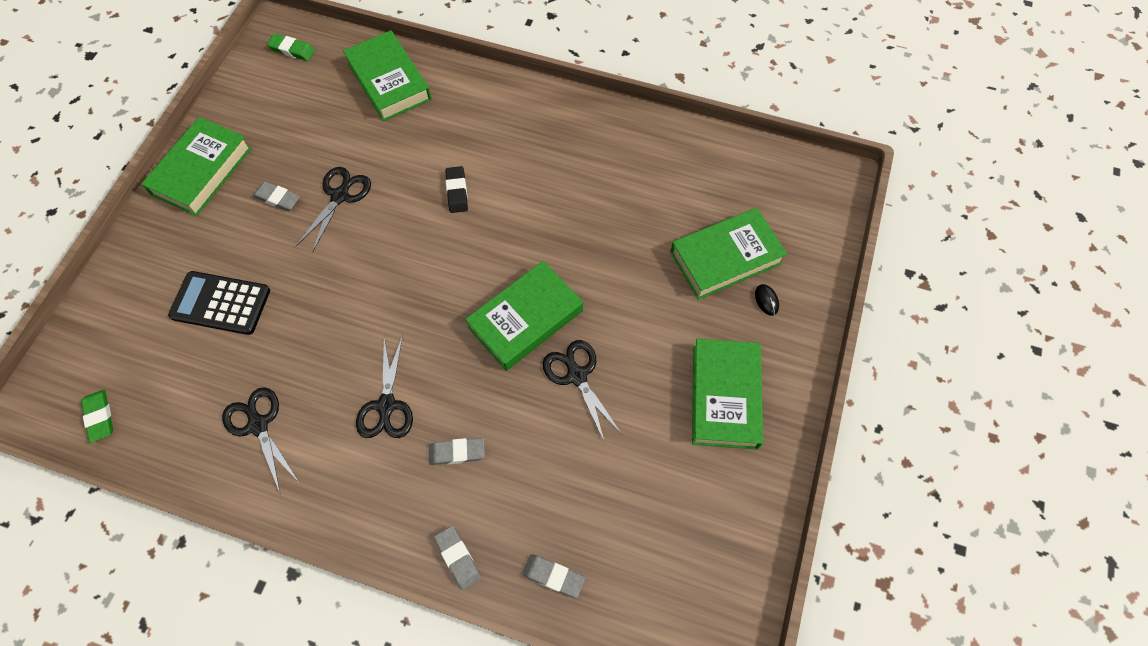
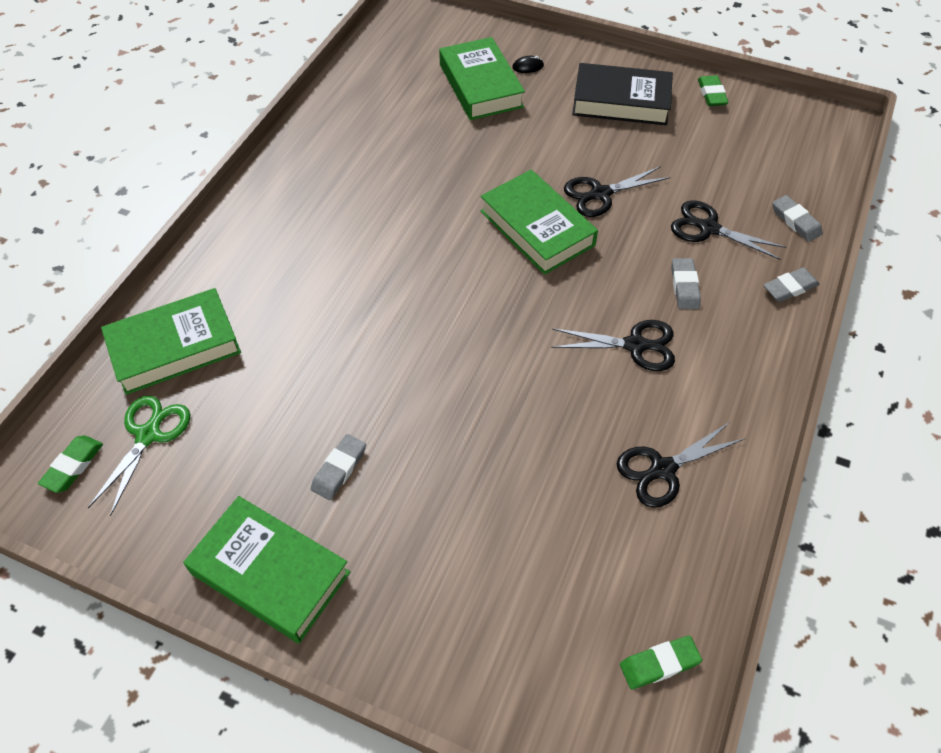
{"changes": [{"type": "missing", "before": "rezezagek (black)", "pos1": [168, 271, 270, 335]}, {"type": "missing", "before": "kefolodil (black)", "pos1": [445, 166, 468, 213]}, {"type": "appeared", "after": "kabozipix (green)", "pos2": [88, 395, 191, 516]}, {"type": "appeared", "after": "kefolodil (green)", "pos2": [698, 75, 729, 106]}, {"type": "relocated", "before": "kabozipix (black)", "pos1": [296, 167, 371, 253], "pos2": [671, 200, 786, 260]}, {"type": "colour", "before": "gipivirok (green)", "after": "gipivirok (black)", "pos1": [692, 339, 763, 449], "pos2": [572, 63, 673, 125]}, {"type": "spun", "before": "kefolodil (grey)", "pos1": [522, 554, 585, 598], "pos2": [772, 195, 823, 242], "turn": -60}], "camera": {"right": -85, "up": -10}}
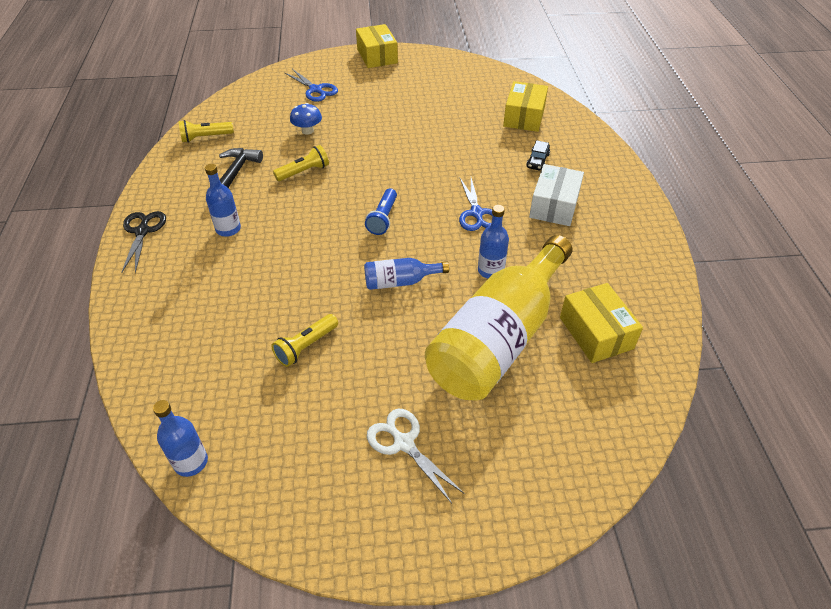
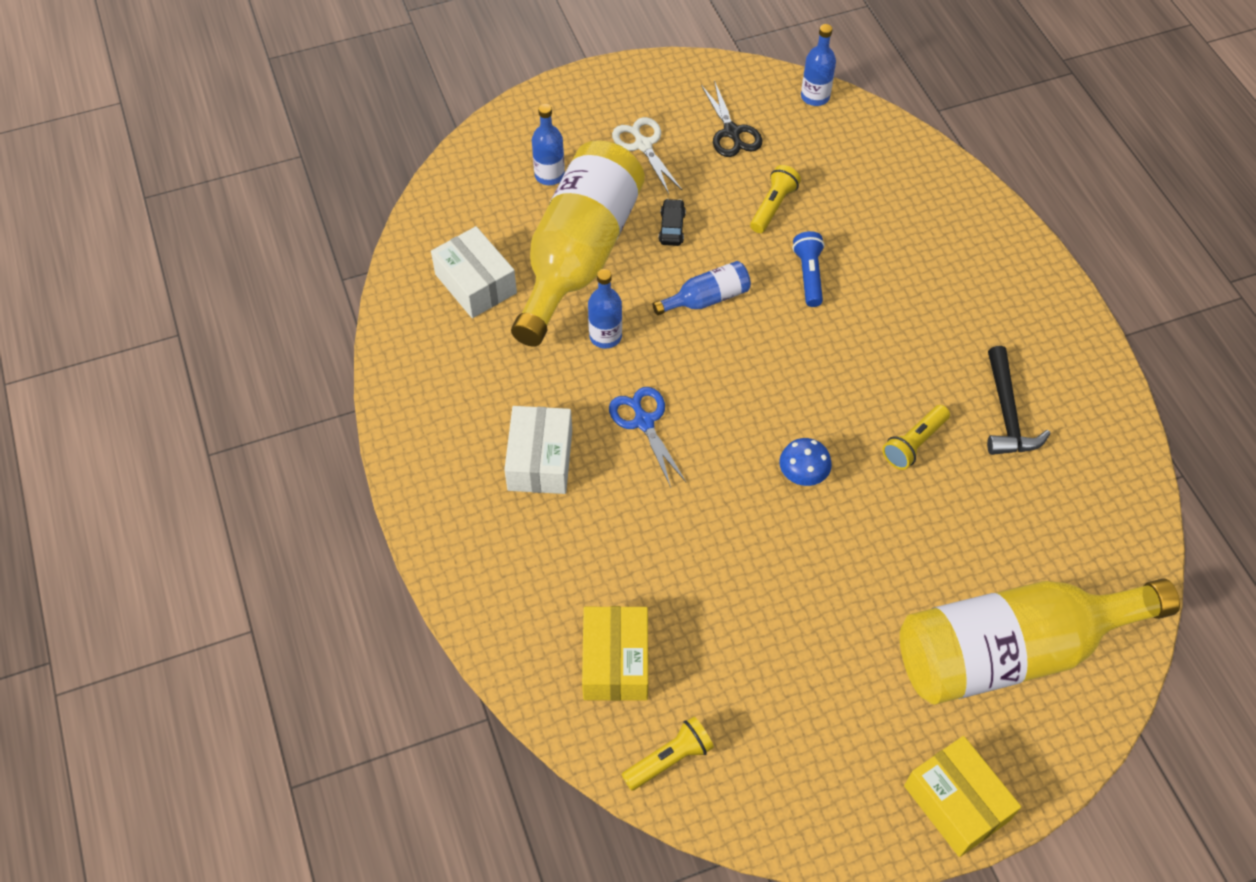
{"changes": [{"type": "relocated", "before": "kabozipix (black)", "pos1": [121, 211, 166, 273], "pos2": [701, 80, 762, 157]}, {"type": "relocated", "before": "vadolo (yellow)", "pos1": [179, 120, 234, 143], "pos2": [622, 717, 714, 791]}, {"type": "relocated", "before": "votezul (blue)", "pos1": [205, 164, 241, 237], "pos2": [532, 104, 565, 185]}, {"type": "relocated", "before": "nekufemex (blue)", "pos1": [290, 103, 322, 135], "pos2": [779, 438, 832, 486]}, {"type": "relocated", "before": "vadolo (blue)", "pos1": [365, 188, 397, 235], "pos2": [792, 231, 825, 307]}, {"type": "relocated", "before": "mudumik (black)", "pos1": [526, 140, 550, 170], "pos2": [659, 199, 686, 246]}, {"type": "exchanged", "before": "kabozipix (blue)", "after": "votezul (yellow)", "pos1": [285, 69, 338, 102], "pos2": [900, 578, 1180, 705]}, {"type": "colour", "before": "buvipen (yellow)", "after": "buvipen (white)", "pos1": [560, 283, 643, 363], "pos2": [431, 226, 517, 318]}, {"type": "spun", "before": "kabozipix (white)", "pos1": [367, 409, 465, 503], "pos2": [612, 117, 682, 194], "turn": -150}], "camera": {"right": 165, "up": 10}}
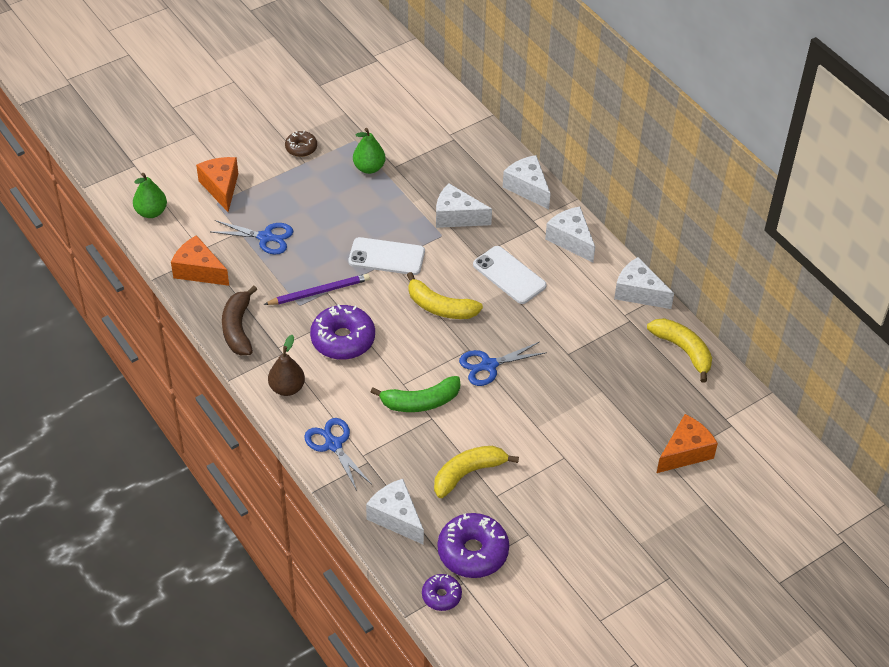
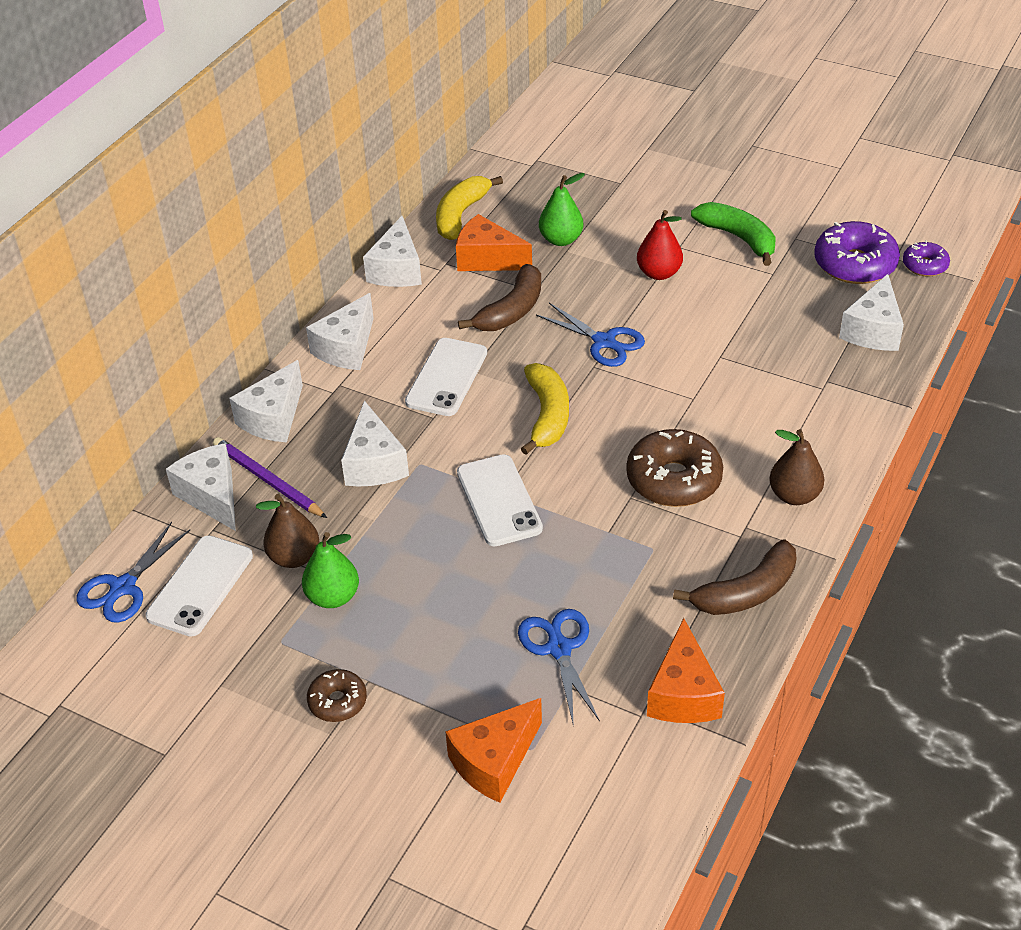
{"changes": [{"type": "missing", "before": "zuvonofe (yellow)", "pos1": [434, 446, 519, 498]}, {"type": "appeared", "after": "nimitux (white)", "pos2": [145, 535, 253, 637]}, {"type": "appeared", "after": "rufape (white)", "pos2": [166, 443, 236, 531]}, {"type": "appeared", "after": "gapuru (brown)", "pos2": [256, 494, 319, 568]}, {"type": "appeared", "after": "zuvonofe (brown)", "pos2": [458, 264, 541, 331]}, {"type": "appeared", "after": "gapuru (red)", "pos2": [637, 210, 683, 280]}, {"type": "relocated", "before": "gapuru (green)", "pos1": [133, 173, 167, 218], "pos2": [539, 173, 585, 246]}, {"type": "relocated", "before": "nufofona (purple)", "pos1": [264, 274, 370, 305], "pos2": [213, 437, 327, 518]}, {"type": "relocated", "before": "kabozipix (blue)", "pos1": [304, 418, 371, 491], "pos2": [76, 522, 190, 623]}, {"type": "relocated", "before": "zuvonofe (green)", "pos1": [371, 376, 460, 412], "pos2": [691, 202, 776, 266]}, {"type": "relocated", "before": "rufape (orange)", "pos1": [657, 414, 718, 473], "pos2": [456, 214, 532, 271]}, {"type": "colour", "before": "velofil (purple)", "after": "velofil (brown)", "pos1": [310, 304, 375, 360], "pos2": [626, 429, 723, 507]}], "camera": {"right": -115, "up": -5}}
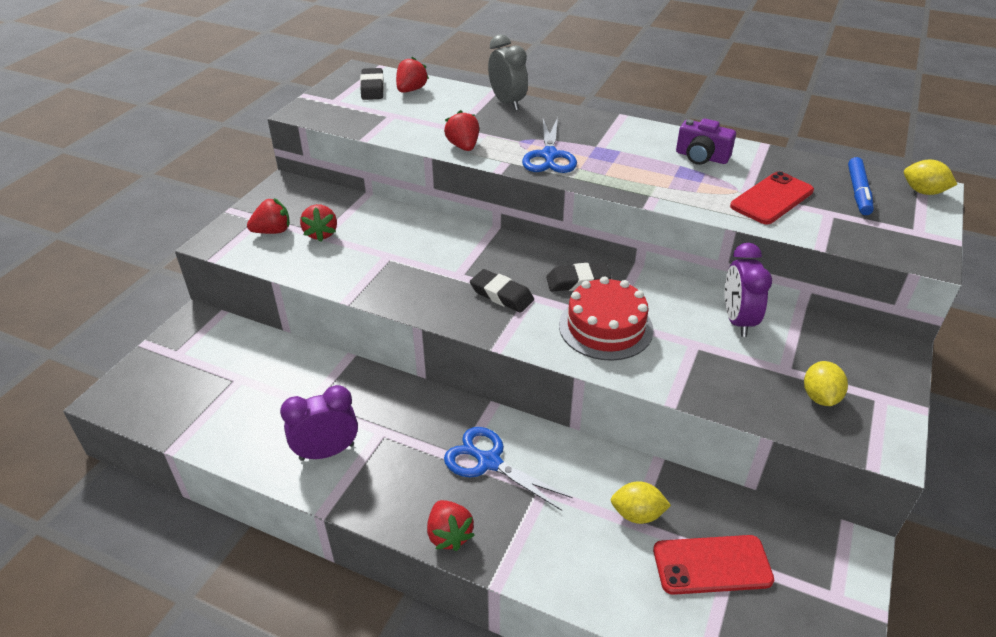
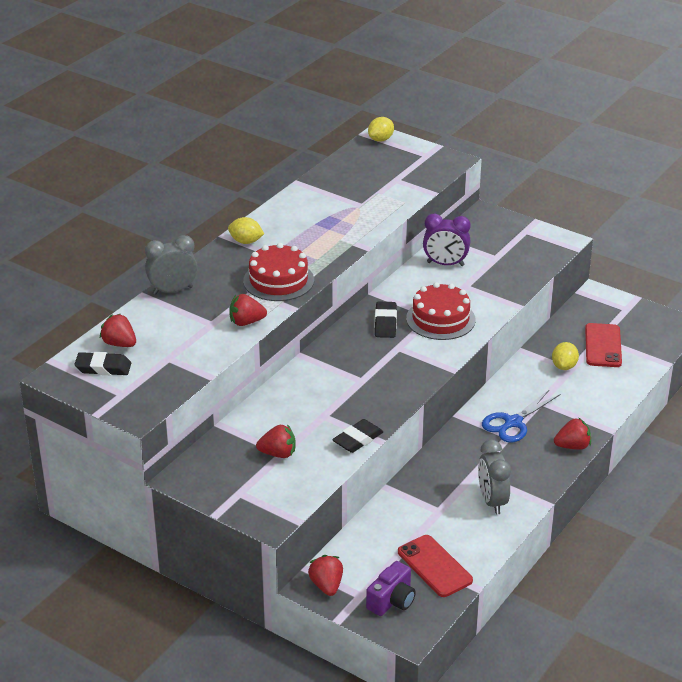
{"changes": [{"type": "missing", "before": "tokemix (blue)", "pos1": [848, 157, 874, 215]}, {"type": "relocated", "before": "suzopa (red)", "pos1": [247, 198, 290, 234], "pos2": [308, 555, 343, 596]}, {"type": "relocated", "before": "kefolodil (black)", "pos1": [470, 269, 534, 313], "pos2": [332, 419, 383, 453]}, {"type": "relocated", "before": "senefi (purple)", "pos1": [676, 118, 736, 165], "pos2": [366, 561, 416, 616]}, {"type": "relocated", "before": "nimitux (red)", "pos1": [730, 171, 814, 224], "pos2": [398, 535, 473, 597]}, {"type": "relocated", "before": "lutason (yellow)", "pos1": [804, 361, 848, 406], "pos2": [228, 217, 264, 244]}, {"type": "exchanged", "before": "kabozipix (blue)", "after": "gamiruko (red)", "pos1": [522, 117, 577, 173], "pos2": [243, 243, 314, 301]}, {"type": "colour", "before": "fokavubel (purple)", "after": "fokavubel (grey)", "pos1": [280, 385, 358, 461], "pos2": [478, 440, 511, 514]}], "camera": {"right": -80, "up": -5}}
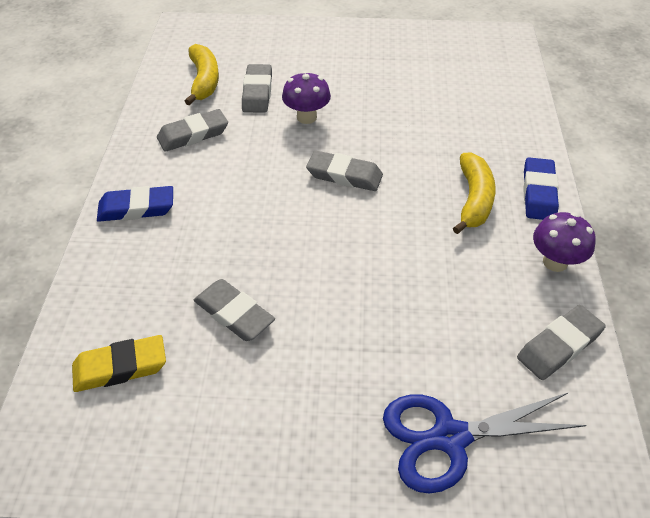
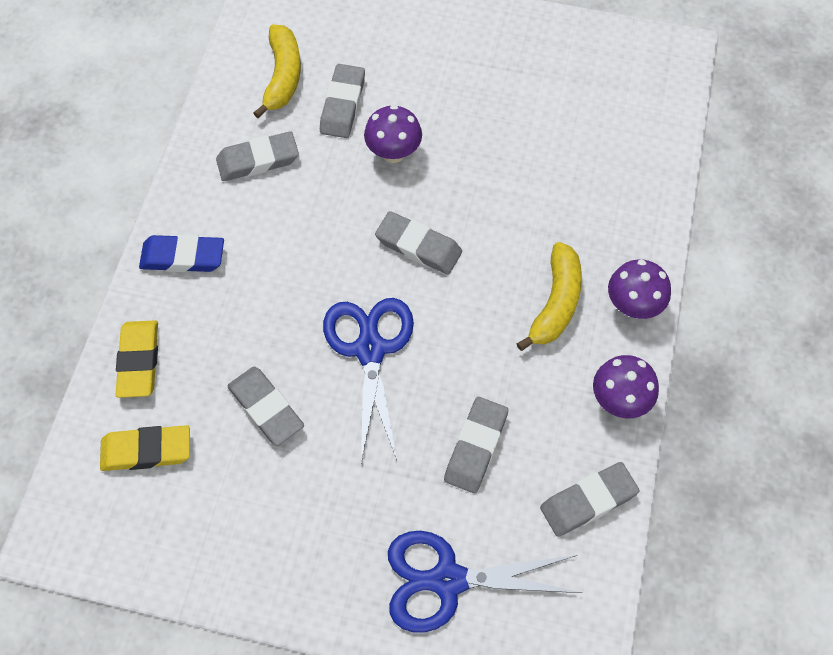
{"changes": [{"type": "appeared", "after": "kefolodil (yellow)", "pos2": [116, 320, 158, 398]}, {"type": "appeared", "after": "kabozipix (blue)", "pos2": [323, 298, 414, 463]}, {"type": "appeared", "after": "kefolodil (grey)", "pos2": [444, 397, 508, 493]}, {"type": "exchanged", "before": "kefolodil (blue)", "after": "nekufemex (purple)", "pos1": [523, 157, 559, 220], "pos2": [608, 259, 671, 319]}], "camera": {"right": 10, "up": 15}}
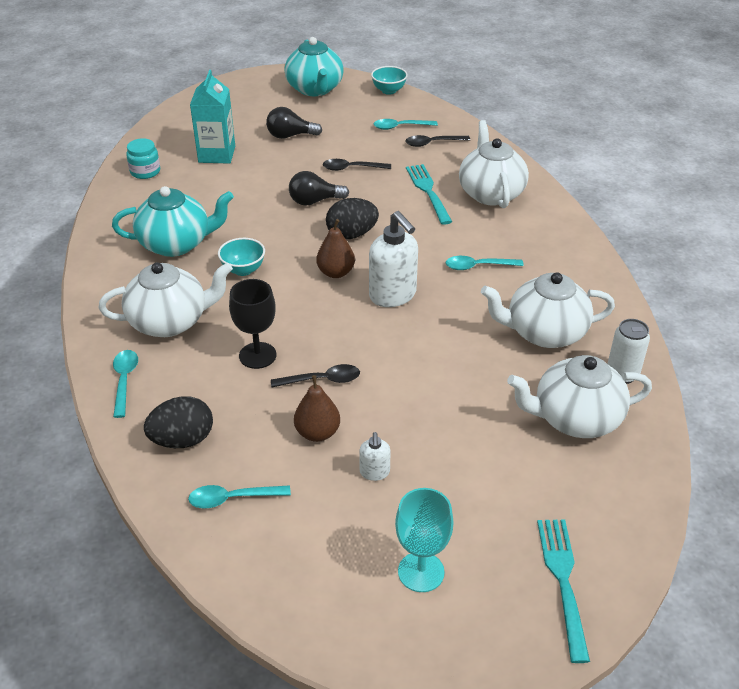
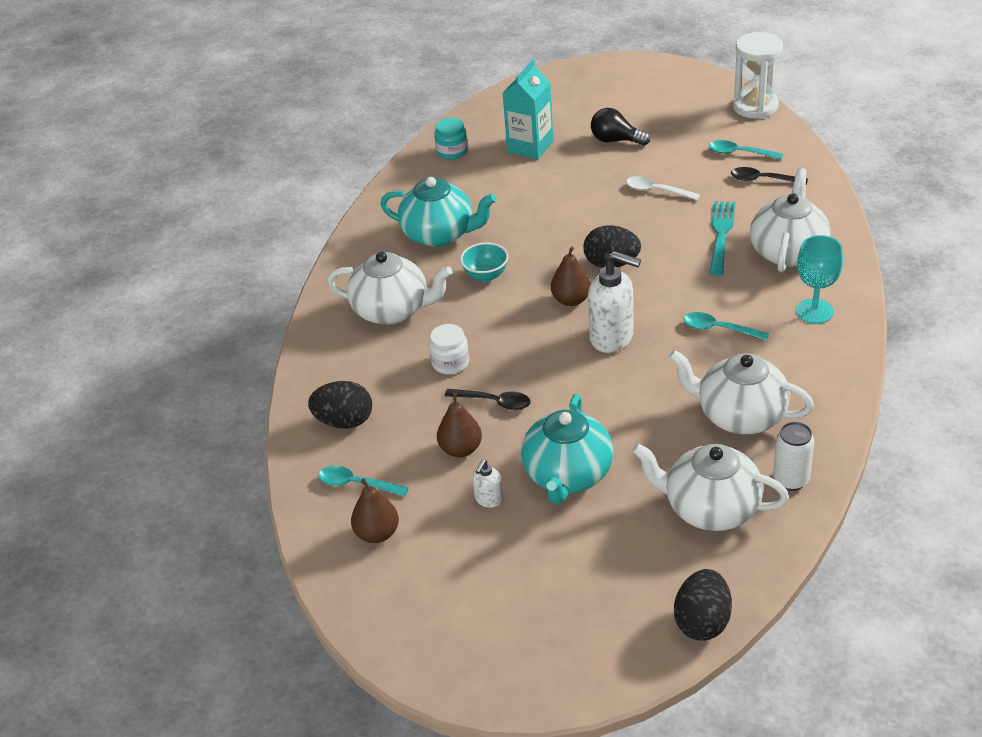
{"changes": [{"type": "missing", "before": "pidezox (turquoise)", "pos1": [113, 350, 138, 418]}, {"type": "missing", "before": "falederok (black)", "pos1": [289, 171, 349, 206]}, {"type": "missing", "before": "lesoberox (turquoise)", "pos1": [537, 519, 590, 663]}, {"type": "appeared", "after": "gapuru (brown)", "pos2": [351, 479, 399, 543]}, {"type": "appeared", "after": "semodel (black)", "pos2": [674, 569, 732, 641]}, {"type": "relocated", "before": "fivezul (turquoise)", "pos1": [285, 37, 344, 96], "pos2": [521, 394, 613, 504]}, {"type": "relocated", "before": "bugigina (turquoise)", "pos1": [395, 488, 454, 592], "pos2": [796, 235, 843, 324]}, {"type": "exchanged", "before": "bugigina (black)", "after": "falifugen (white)", "pos1": [229, 279, 276, 369], "pos2": [429, 324, 469, 374]}, {"type": "exchanged", "before": "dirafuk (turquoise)", "after": "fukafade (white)", "pos1": [371, 66, 408, 95], "pos2": [733, 32, 783, 119]}, {"type": "colour", "before": "pidezox (black)", "after": "pidezox (white)", "pos1": [323, 159, 391, 171], "pos2": [626, 176, 700, 200]}, {"type": "spun", "before": "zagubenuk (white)", "pos1": [369, 211, 418, 307], "pos2": [588, 251, 641, 353], "turn": -60}], "camera": {"right": 30, "up": 0}}
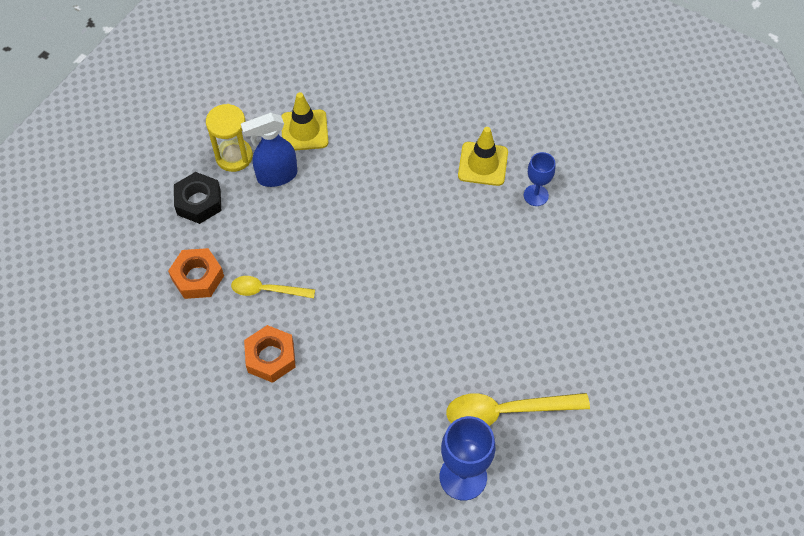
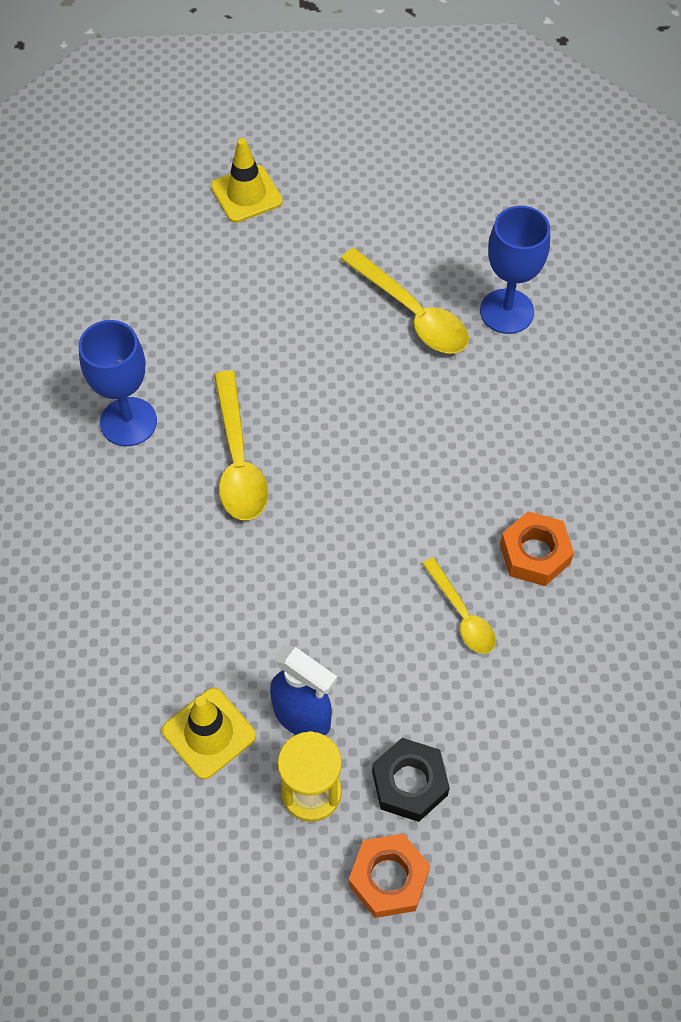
{"changes": [{"type": "appeared", "after": "pidezox (yellow)", "pos2": [214, 371, 268, 520]}, {"type": "relocated", "before": "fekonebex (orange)", "pos1": [168, 248, 224, 299], "pos2": [349, 833, 431, 918]}, {"type": "relocated", "before": "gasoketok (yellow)", "pos1": [458, 127, 508, 186], "pos2": [211, 138, 283, 223]}, {"type": "size", "before": "bugigina (blue)", "pos1": [524, 152, 555, 206], "pos2": [79, 320, 157, 446], "scale": 1.66}], "camera": {"right": -125, "up": 0}}
